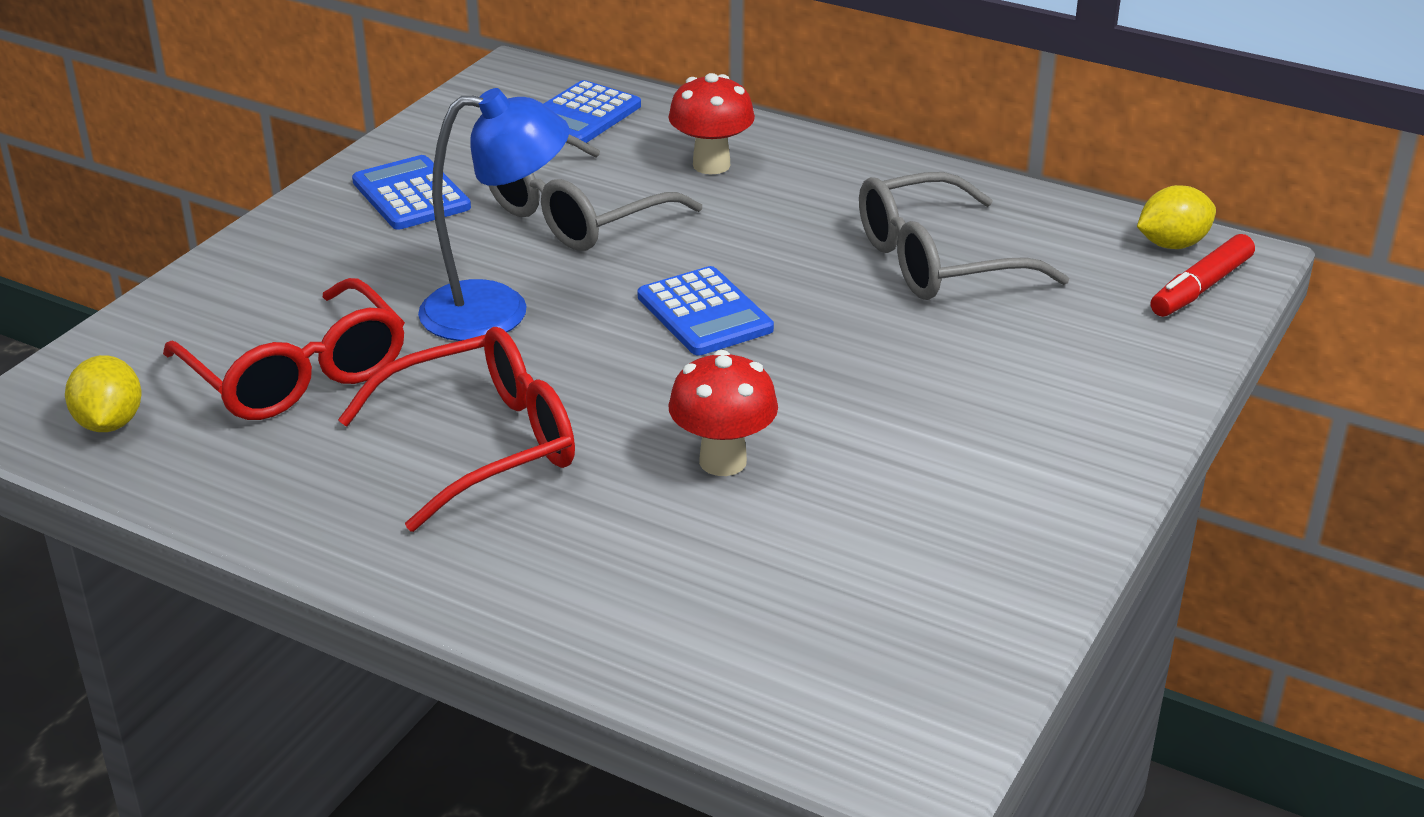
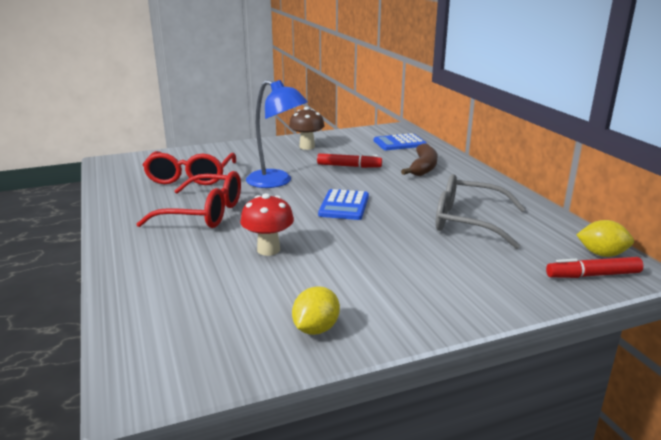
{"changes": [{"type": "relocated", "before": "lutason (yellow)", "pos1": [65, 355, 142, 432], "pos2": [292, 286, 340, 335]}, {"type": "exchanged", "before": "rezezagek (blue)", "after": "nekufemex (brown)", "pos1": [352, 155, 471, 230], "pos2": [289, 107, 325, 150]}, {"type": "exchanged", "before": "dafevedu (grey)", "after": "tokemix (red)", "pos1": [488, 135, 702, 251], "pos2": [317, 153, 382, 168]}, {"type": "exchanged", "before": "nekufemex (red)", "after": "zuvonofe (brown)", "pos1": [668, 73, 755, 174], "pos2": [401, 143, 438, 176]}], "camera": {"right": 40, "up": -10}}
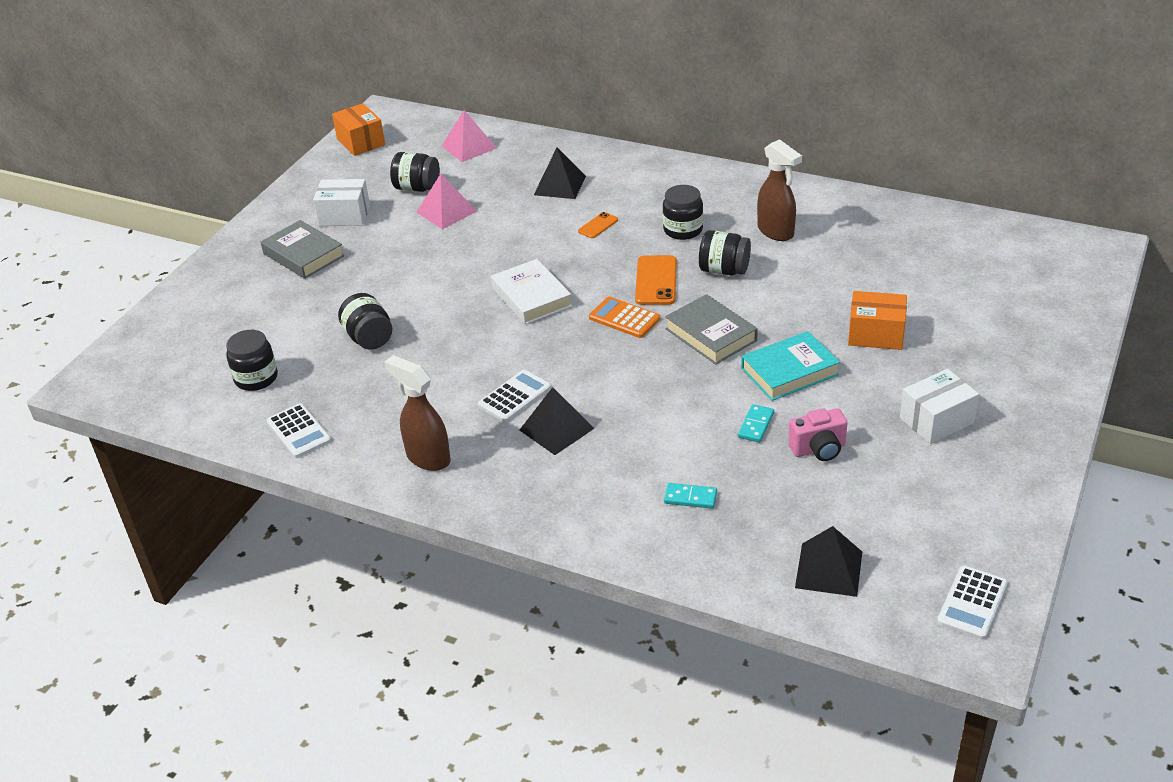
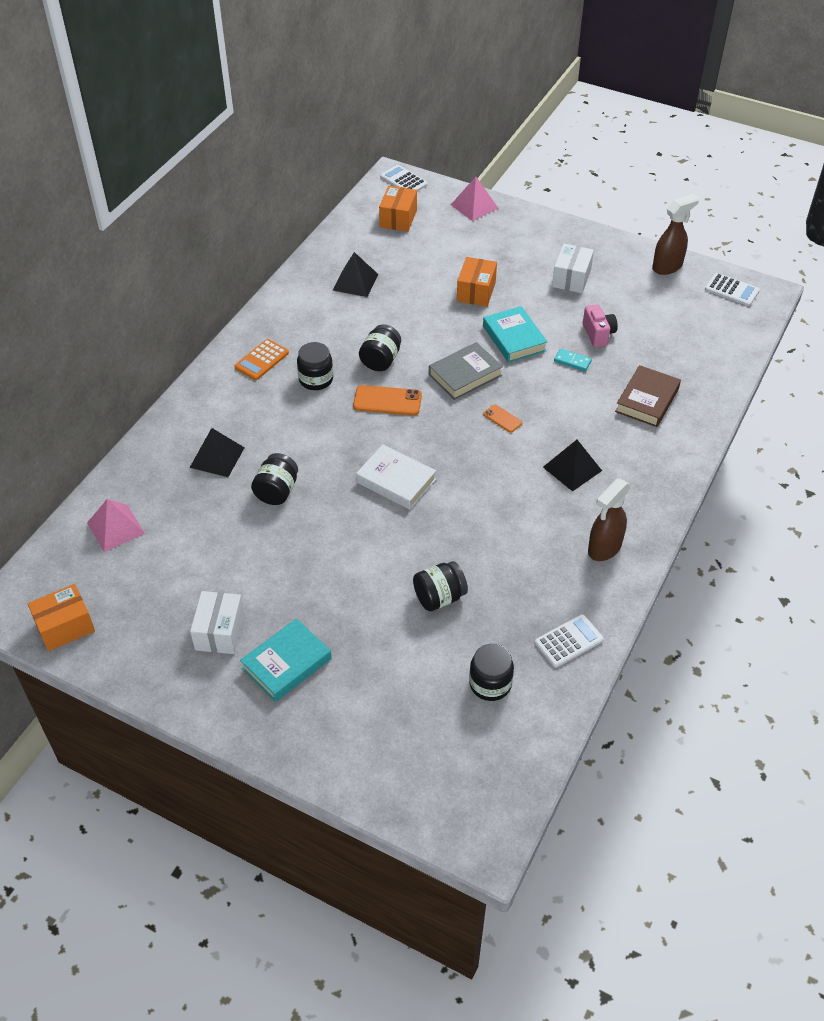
{"changes": [{"type": "appeared", "after": "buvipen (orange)", "pos2": [379, 186, 417, 232]}, {"type": "relocated", "before": "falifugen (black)", "pos1": [390, 152, 440, 192], "pos2": [251, 453, 298, 505]}, {"type": "relocated", "before": "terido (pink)", "pos1": [416, 174, 477, 229], "pos2": [451, 177, 498, 221]}, {"type": "relocated", "before": "rezezagek (white)", "pos1": [478, 370, 551, 422], "pos2": [380, 165, 428, 192]}, {"type": "relocated", "before": "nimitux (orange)", "pos1": [578, 212, 618, 238], "pos2": [483, 404, 522, 433]}, {"type": "relocated", "before": "rezezagek (orange)", "pos1": [589, 297, 660, 338], "pos2": [235, 339, 289, 380]}, {"type": "relocated", "before": "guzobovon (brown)", "pos1": [757, 139, 802, 241], "pos2": [652, 194, 699, 275]}, {"type": "relocated", "before": "terido (black)", "pos1": [795, 526, 862, 597], "pos2": [333, 252, 378, 297]}, {"type": "exchanged", "before": "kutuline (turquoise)", "after": "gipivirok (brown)", "pos1": [664, 483, 717, 509], "pos2": [615, 365, 681, 427]}, {"type": "colour", "before": "gipivirok (grey)", "after": "gipivirok (turquoise)", "pos1": [261, 220, 344, 279], "pos2": [240, 618, 332, 702]}, {"type": "spun", "before": "gipivirok (white)", "pos1": [491, 259, 572, 325], "pos2": [356, 444, 436, 509], "turn": 60}, {"type": "spun", "before": "buvipen (white)", "pos1": [900, 369, 979, 444], "pos2": [552, 244, 594, 293], "turn": 45}], "camera": {"right": -90, "up": 10}}
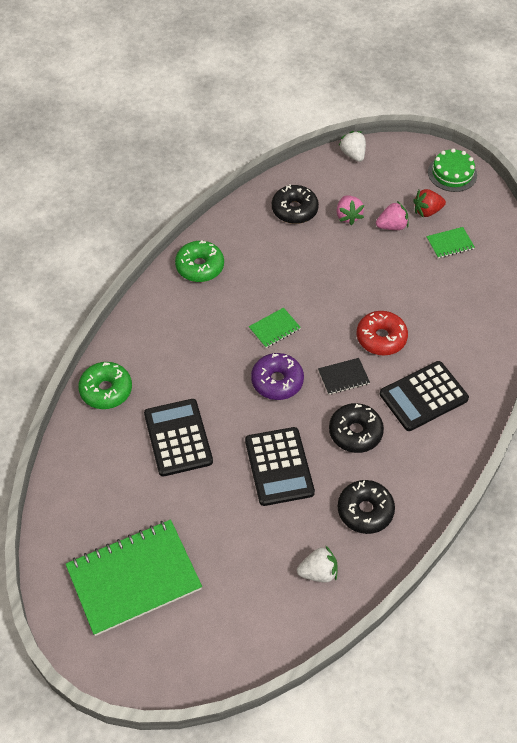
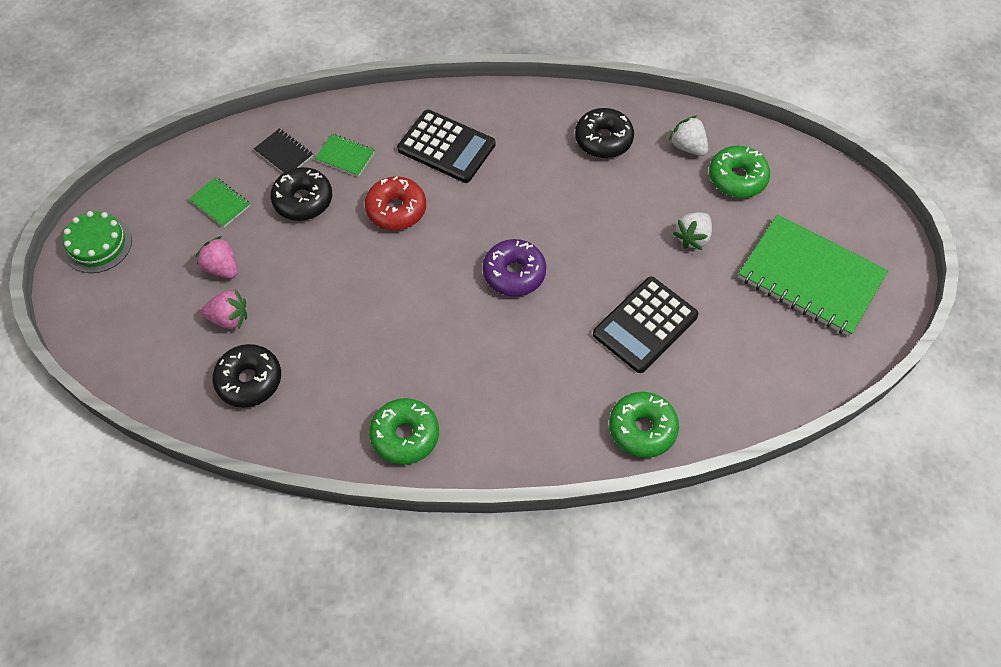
{"changes": [{"type": "missing", "before": "rezezagek (black)", "pos1": [245, 427, 315, 506]}, {"type": "missing", "before": "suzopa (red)", "pos1": [413, 189, 446, 217]}, {"type": "appeared", "after": "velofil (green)", "pos2": [709, 146, 770, 198]}, {"type": "relocated", "before": "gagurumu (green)", "pos1": [249, 307, 301, 348], "pos2": [315, 134, 375, 177]}, {"type": "relocated", "before": "gagurumu (black)", "pos1": [318, 358, 370, 395], "pos2": [254, 128, 313, 173]}, {"type": "relocated", "before": "velofil (black)", "pos1": [329, 403, 384, 453], "pos2": [271, 167, 332, 221]}, {"type": "relocated", "before": "suzopa (white)", "pos1": [338, 131, 366, 162], "pos2": [673, 212, 712, 250]}, {"type": "spun", "before": "suzopa (pink)", "pos1": [337, 195, 364, 225], "pos2": [201, 289, 247, 329], "turn": 45}], "camera": {"right": -120, "up": 5}}
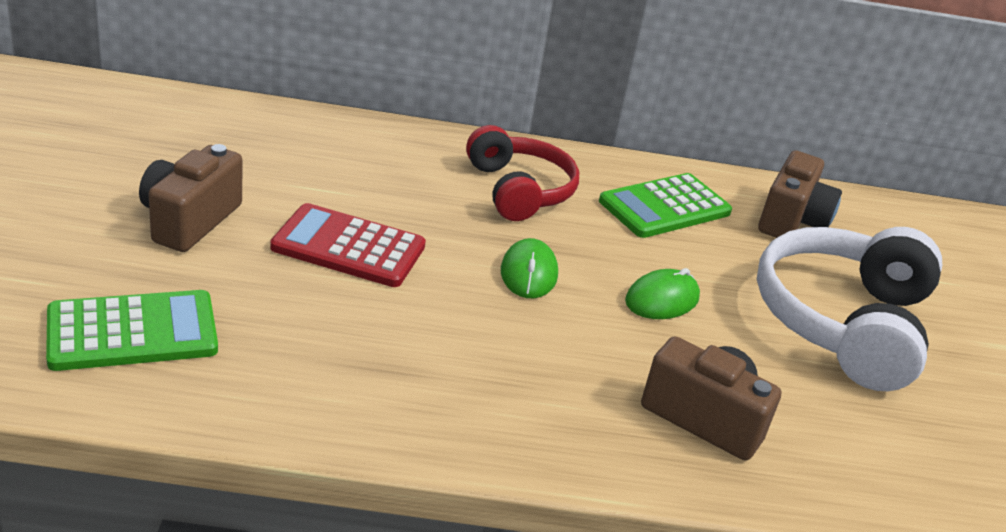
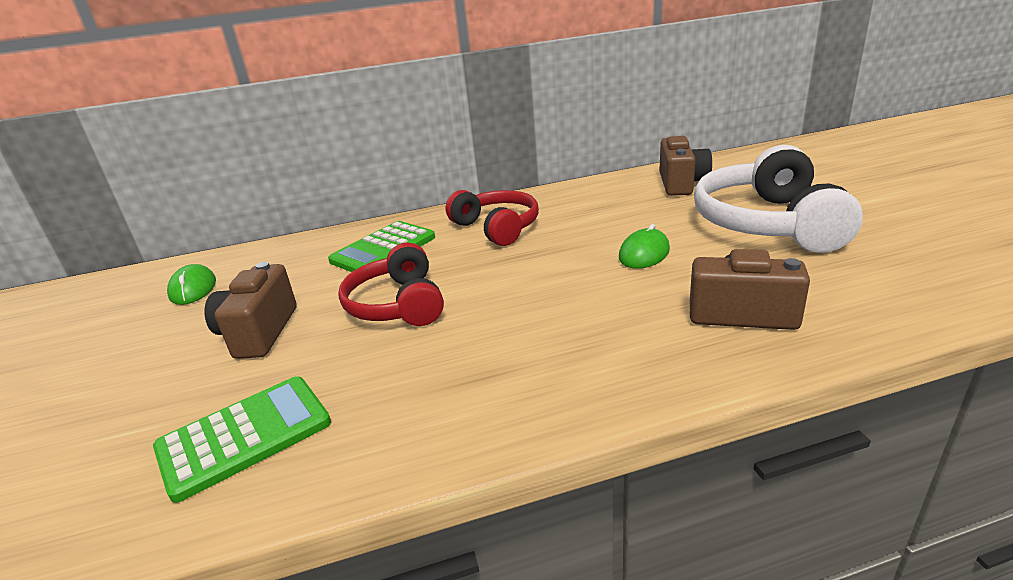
{"changes": [{"type": "relocated", "before": "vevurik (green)", "pos1": [501, 238, 558, 298], "pos2": [167, 264, 216, 305]}, {"type": "relocated", "before": "rezezagek (green)", "pos1": [599, 173, 732, 238], "pos2": [328, 221, 435, 272]}, {"type": "exchanged", "before": "rezezagek (red)", "after": "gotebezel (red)", "pos1": [270, 203, 426, 287], "pos2": [338, 243, 444, 326]}], "camera": {"right": -10, "up": -5}}
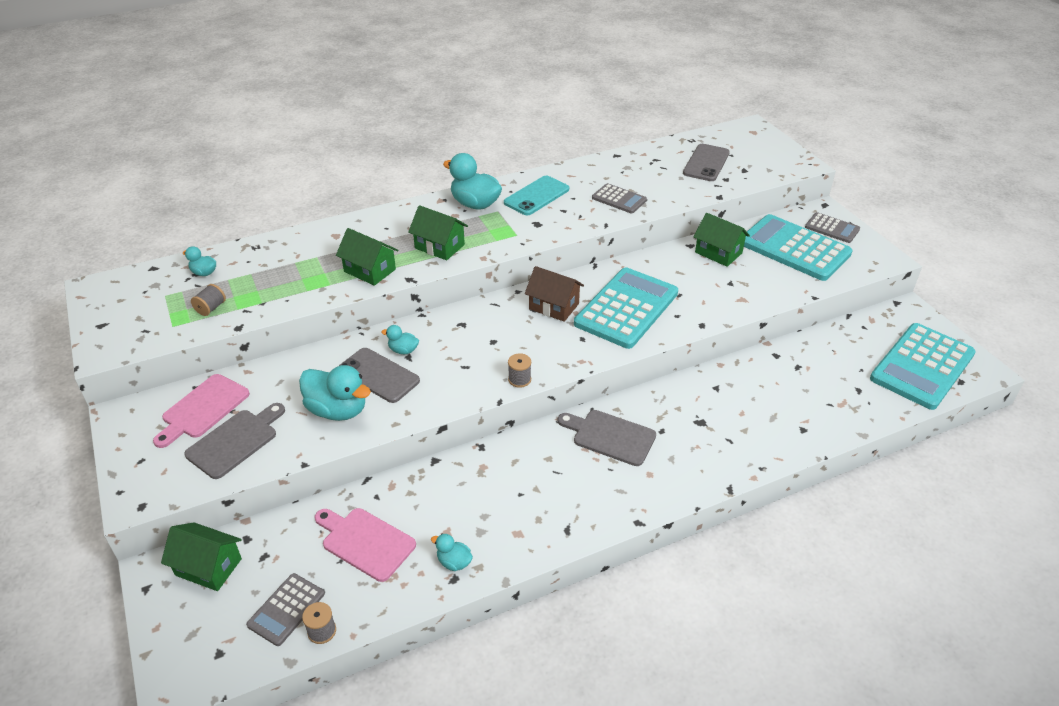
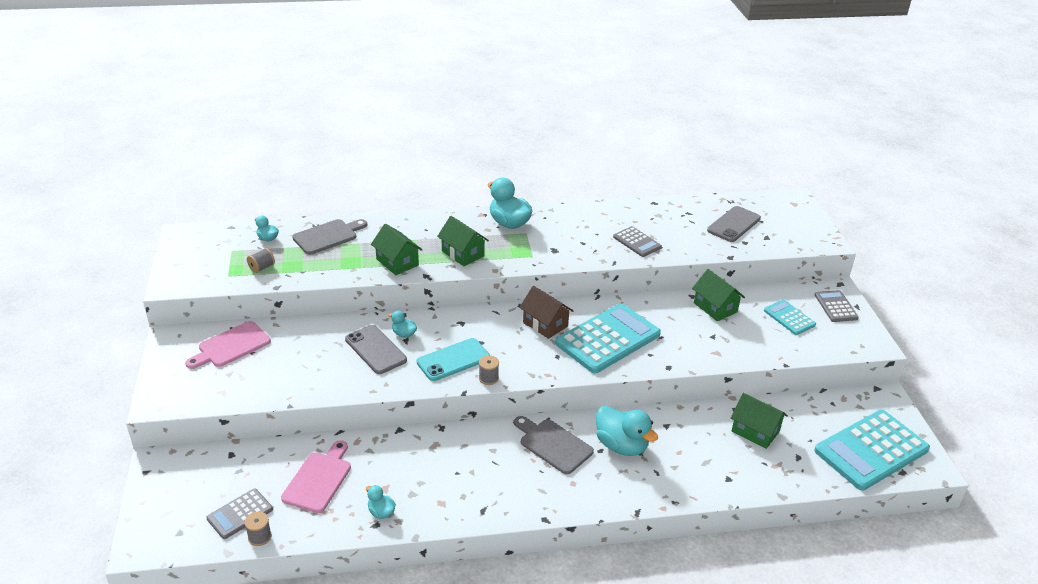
{"changes": [{"type": "relocated", "before": "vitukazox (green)", "pos1": [161, 522, 242, 591], "pos2": [731, 393, 788, 449]}, {"type": "relocated", "before": "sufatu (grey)", "pos1": [184, 403, 285, 479], "pos2": [292, 219, 367, 255]}, {"type": "relocated", "before": "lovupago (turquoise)", "pos1": [299, 365, 371, 421], "pos2": [596, 406, 658, 456]}, {"type": "relocated", "before": "nimitux (turquoise)", "pos1": [504, 176, 569, 215], "pos2": [417, 338, 490, 381]}, {"type": "spun", "before": "sufatu (pink)", "pos1": [314, 508, 416, 582], "pos2": [281, 440, 351, 513], "turn": 60}, {"type": "spun", "before": "rezezagek (grey)", "pos1": [805, 212, 860, 243], "pos2": [815, 290, 859, 322], "turn": -150}, {"type": "size", "before": "rezezagek (turquoise)", "pos1": [744, 214, 853, 281], "pos2": [764, 300, 816, 335], "scale": 0.5}], "camera": {"right": 15, "up": -5}}
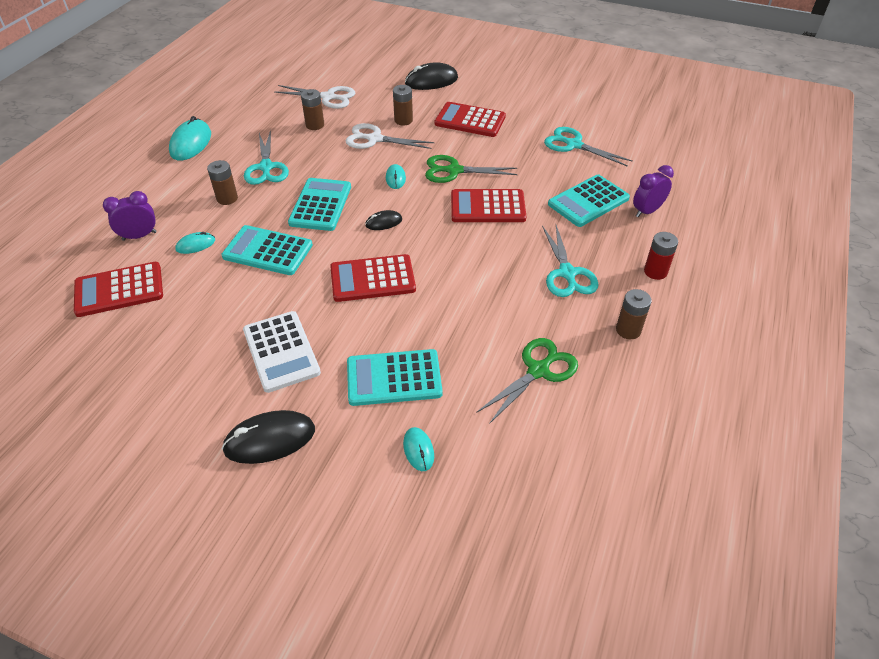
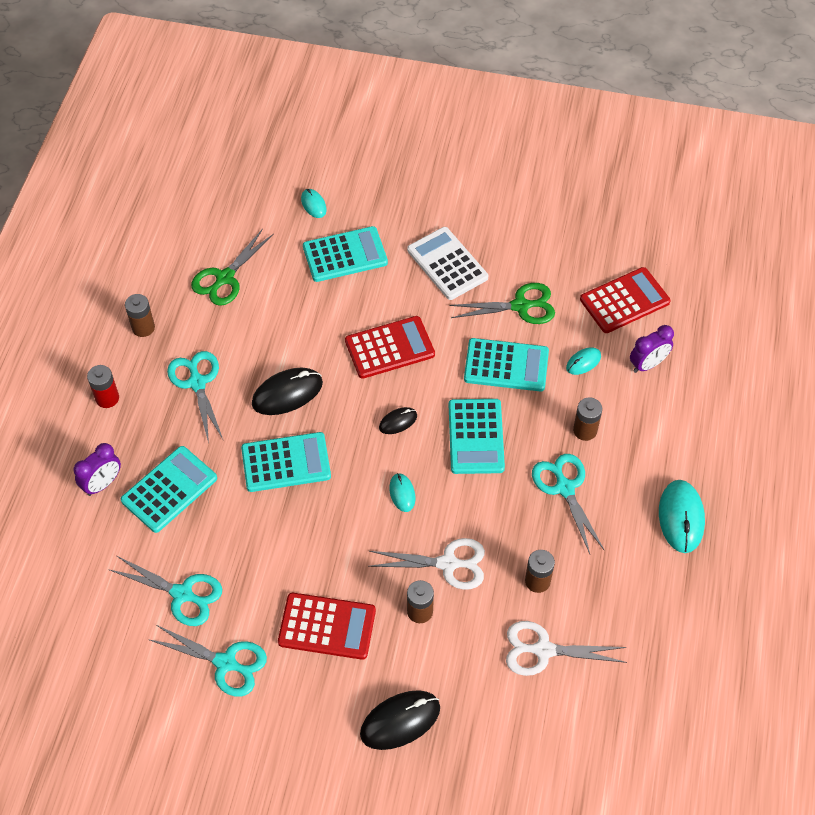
{"changes": [{"type": "appeared", "after": "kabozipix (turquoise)", "pos2": [148, 625, 267, 697]}, {"type": "relocated", "before": "vevurik (black)", "pos1": [222, 410, 315, 464], "pos2": [252, 368, 323, 415]}, {"type": "relocated", "before": "kabozipix (green)", "pos1": [425, 155, 518, 183], "pos2": [449, 283, 555, 324]}, {"type": "colour", "before": "rezezagek (red)", "after": "rezezagek (turquoise)", "pos1": [451, 189, 526, 222], "pos2": [241, 432, 331, 492]}], "camera": {"right": 170, "up": 10}}
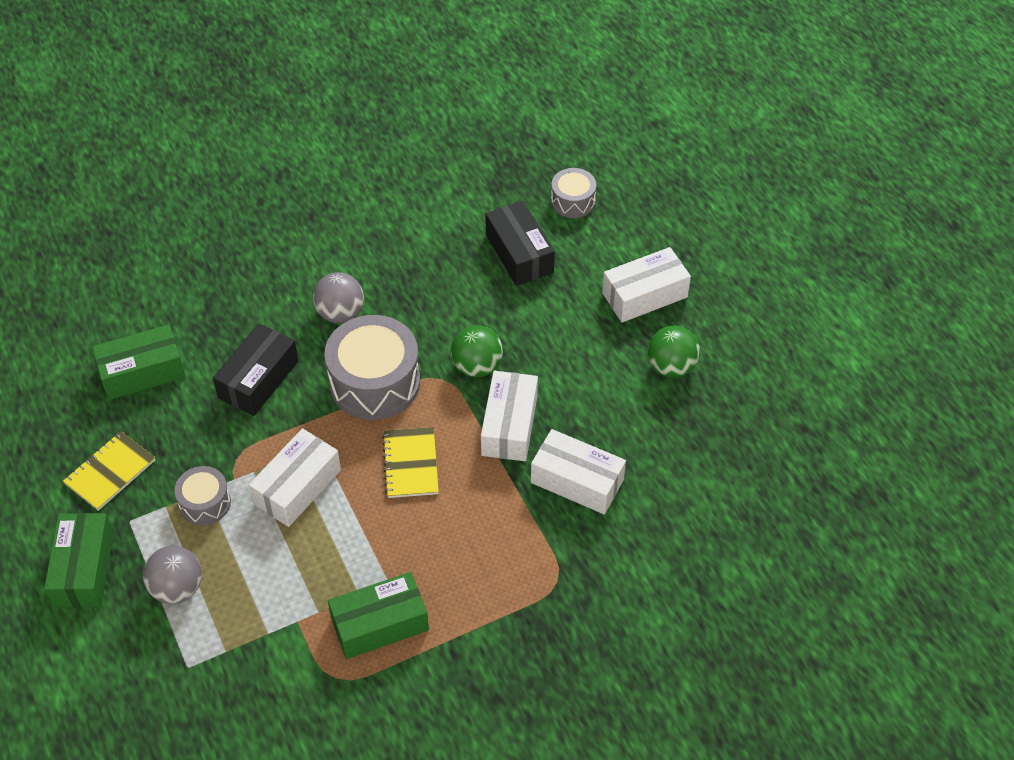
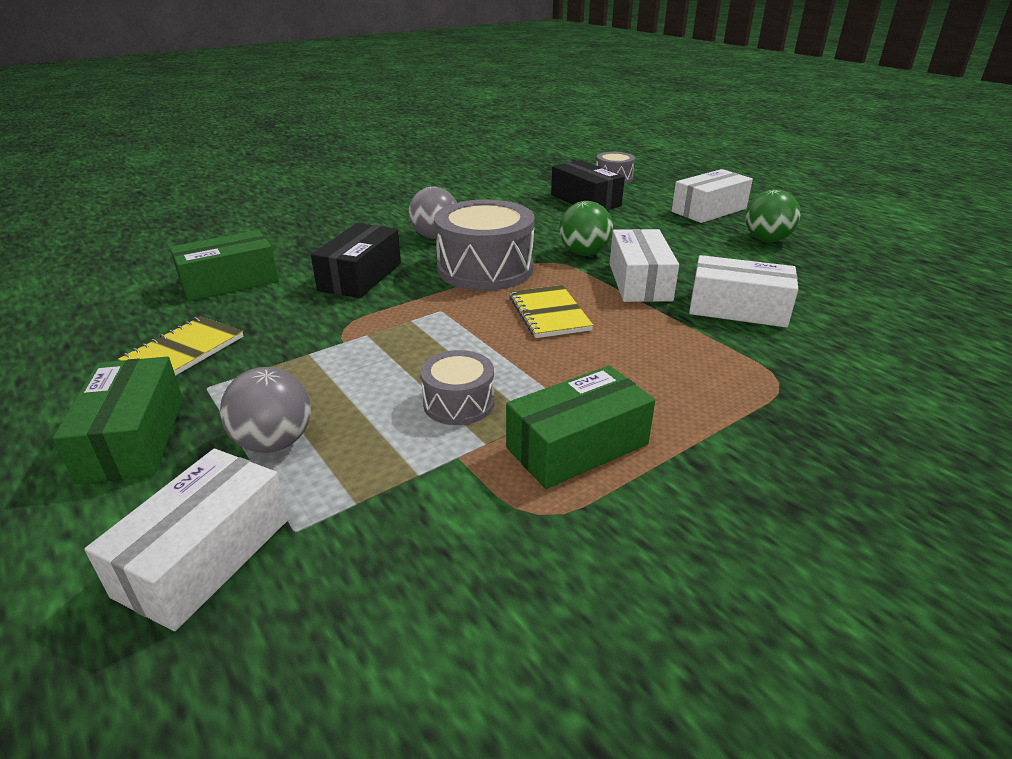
{"changes": [{"type": "relocated", "before": "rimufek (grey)", "pos1": [174, 466, 231, 525], "pos2": [420, 350, 494, 425]}, {"type": "relocated", "before": "buvipen (white)", "pos1": [249, 428, 341, 527], "pos2": [84, 449, 289, 631]}], "camera": {"right": -10, "up": -20}}
